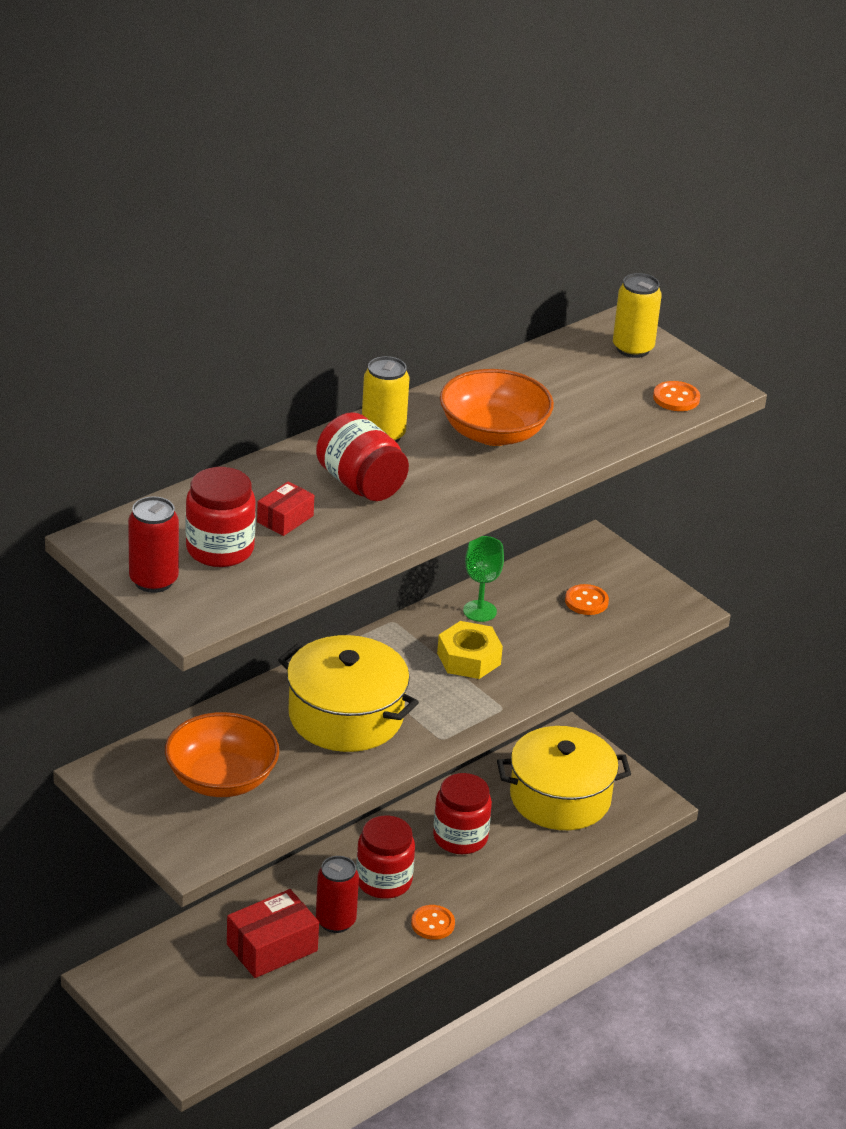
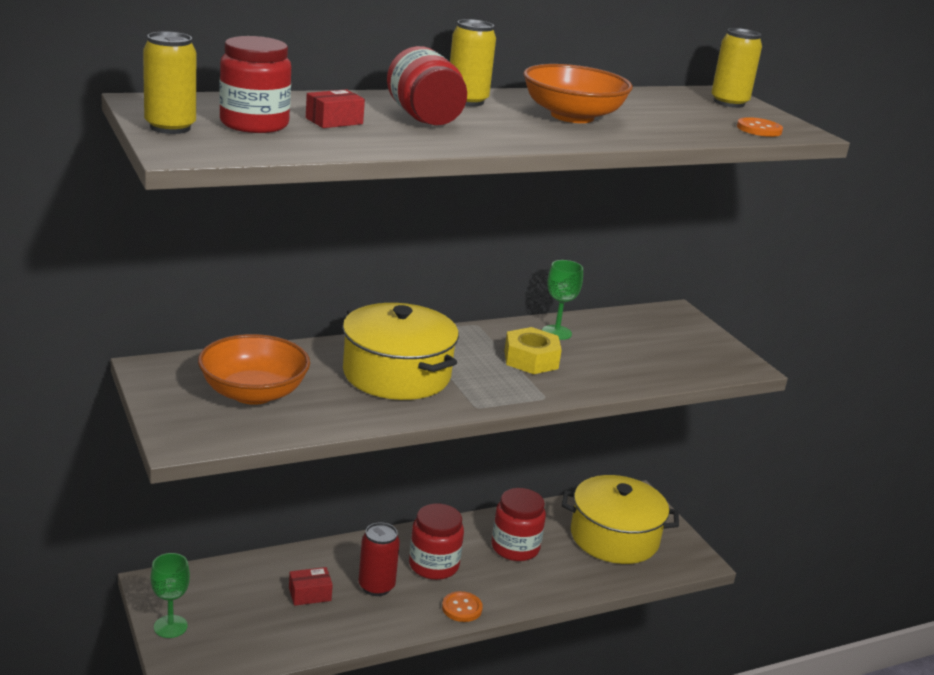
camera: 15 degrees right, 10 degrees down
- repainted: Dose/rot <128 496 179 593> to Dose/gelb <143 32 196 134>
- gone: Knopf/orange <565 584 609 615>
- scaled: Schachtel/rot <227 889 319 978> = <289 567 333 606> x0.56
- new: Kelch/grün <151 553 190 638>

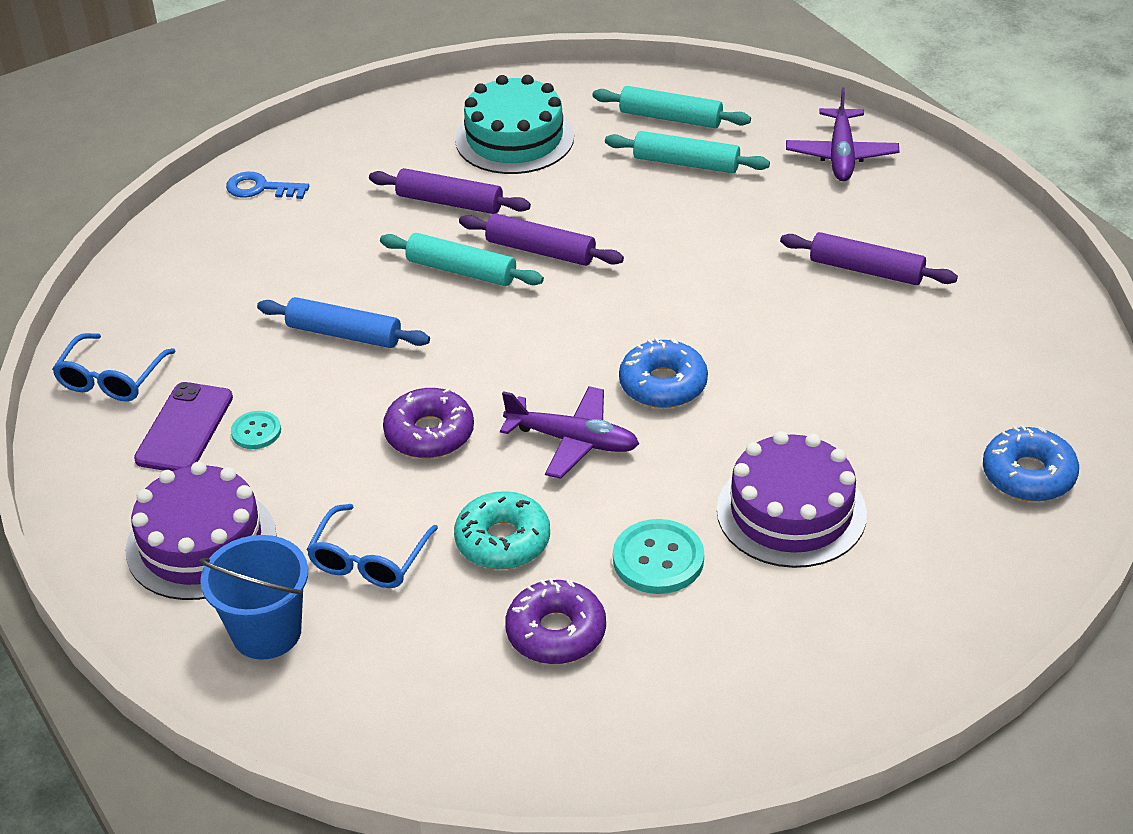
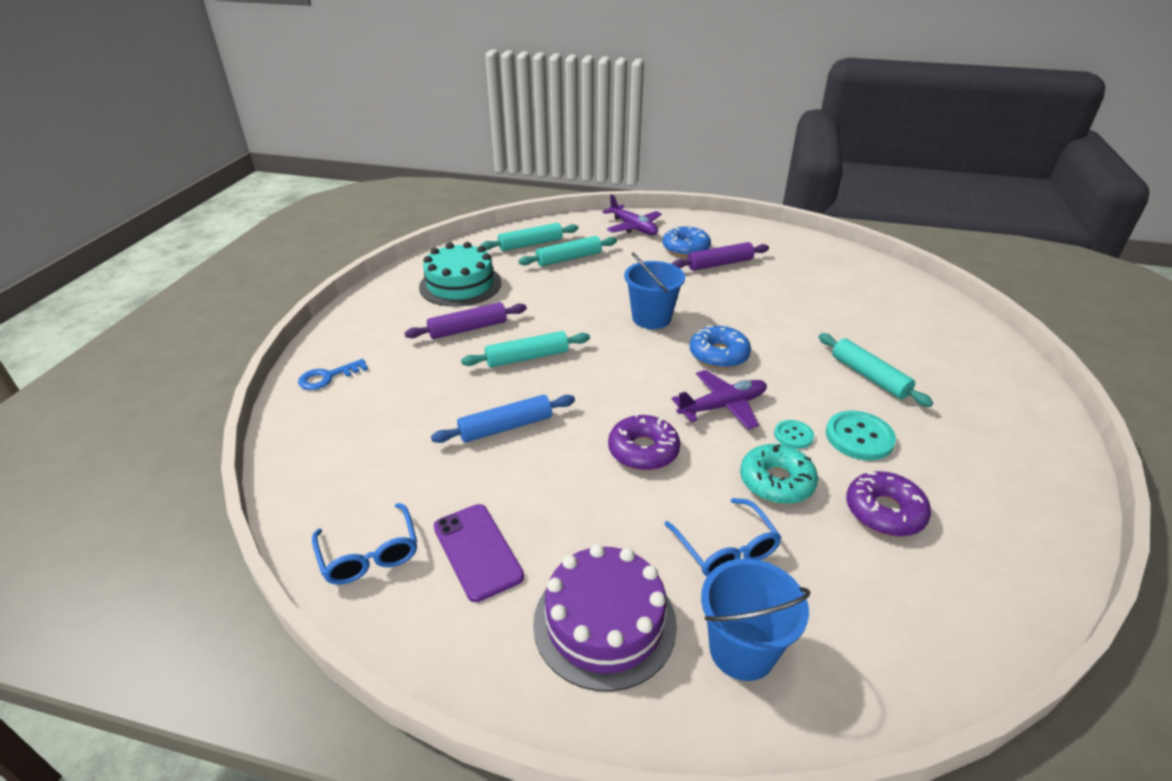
camera: 45 degrees left, 5 degrees down
- gone: Nudelholz/lila <459 214 624 266>
- shifted: Knopf/türkis <231 411 281 449> to <774 420 814 449>
- shifted: Donut/blau <983 425 1079 502> to <663 226 711 257>
- swapped: Kuchen/lila <717 431 867 568> to Nudelholz/türkis <819 333 933 407>
- new: Eimer/blau <624 252 685 329>

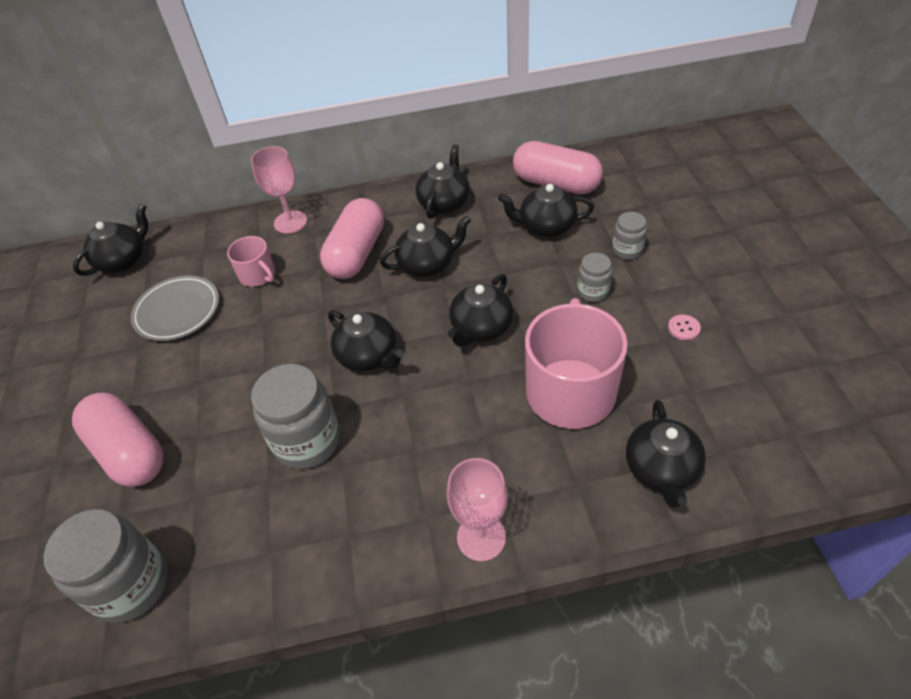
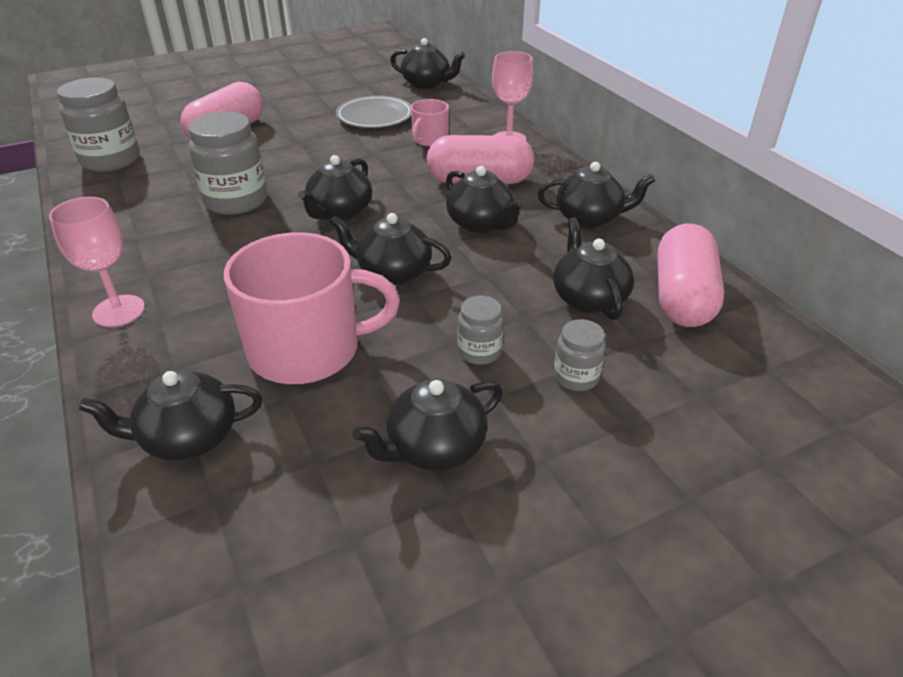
camera: 70 degrees right, 10 degrees down
- swapped: Knopf/rosa <668 314 701 340> to Teekanne/schwarz <353 378 503 471>

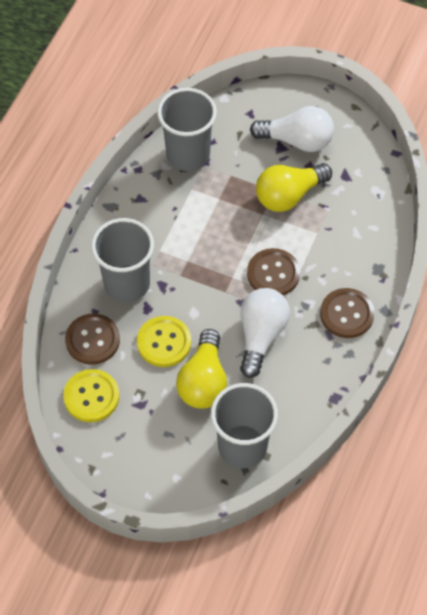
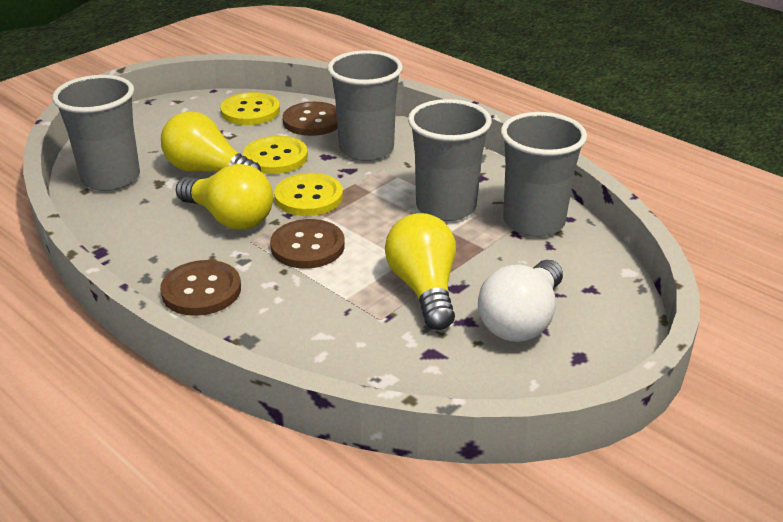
camera: 110 degrees right, 25 degrees down
- repainted: Glühbirne/weiß <240 288 290 378> to Glühbirne/gelb <176 164 273 230>
- new: Becher/grau <408 99 492 221>
- new: Knopf/gelb <274 173 343 216>

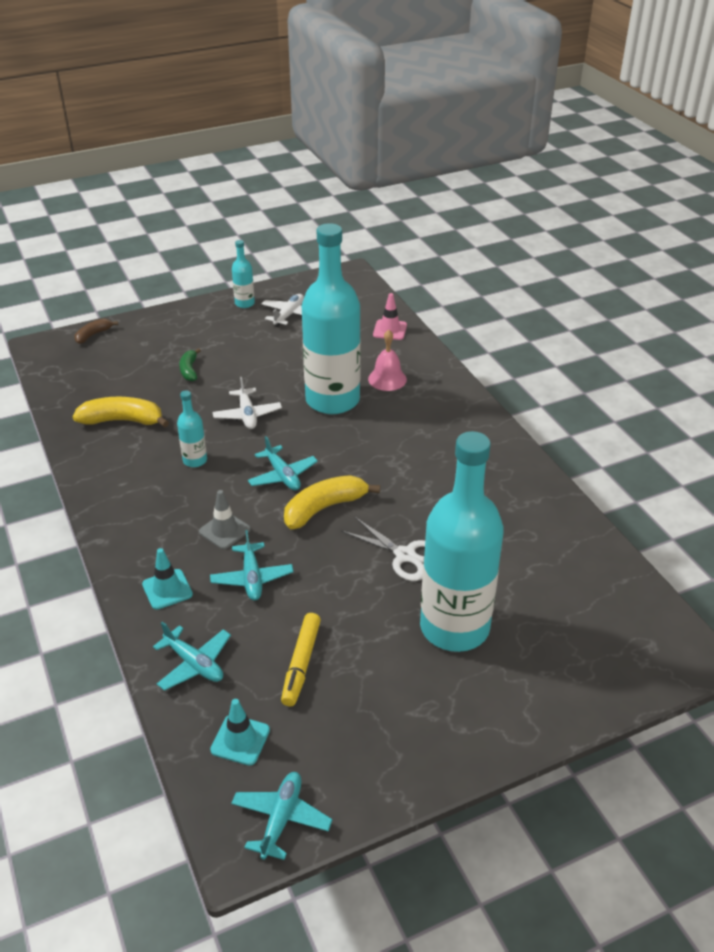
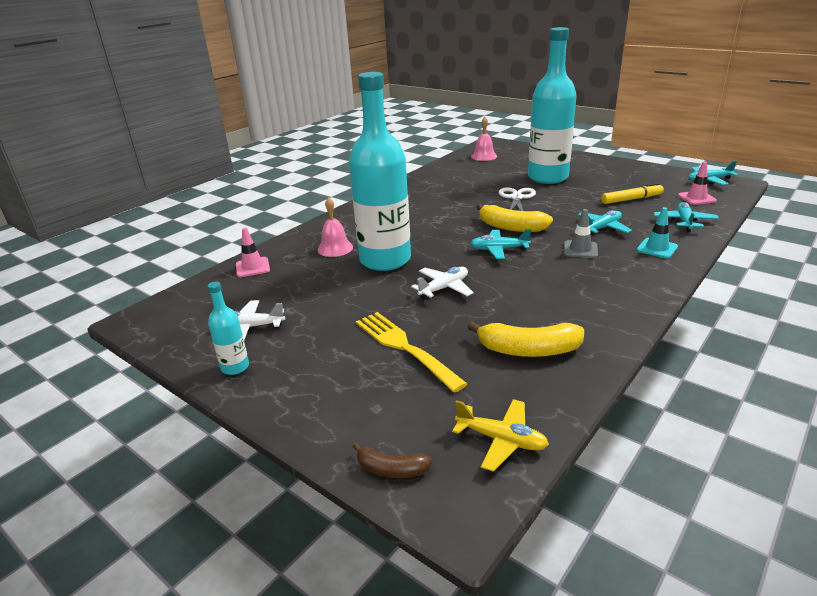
camera: 115 degrees left, 10 degrees down
- swapped: Banane/grün <179 348 201 381> to Gabel/gelb <356 312 467 393>
- gone: Flasche/türkis <177 390 207 467>
- rotated: Banane/gelb <72 397 169 427> = <467 321 584 357> 60 degrees counterclockwise
- rotated: Flugzeug/türkis <248 436 318 490> = <470 229 531 259> 120 degrees counterclockwise
- repainted: Leitkegel/türkis <210 699 270 765> to Leitkegel/rosa <678 162 717 205>
- new: Glocke/rosa <471 117 497 161>
- new: Flugzeug/gelb <452 399 549 472>

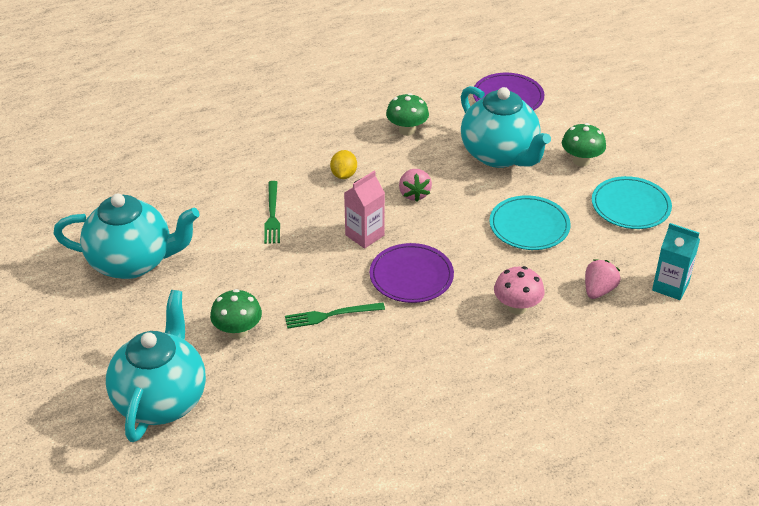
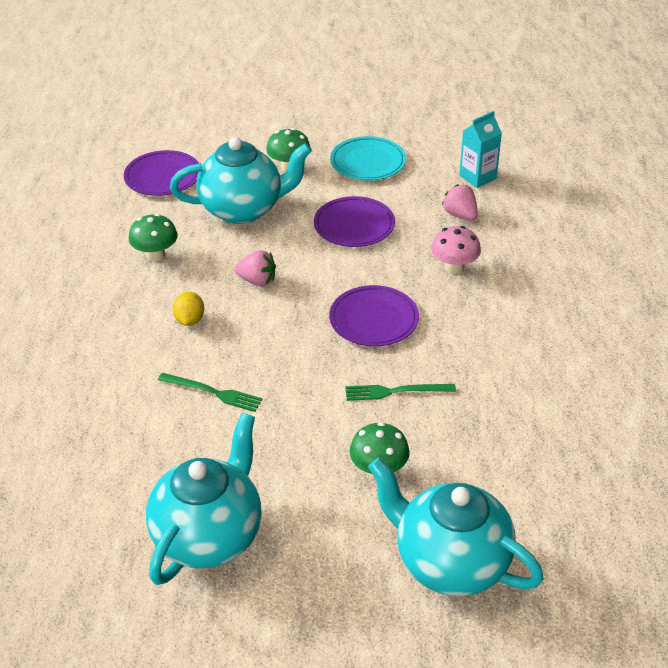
camera: 65 degrees left, 0 degrees up
- rotated: Zitrone/gelb <330 150 357 179> = <173 292 204 326> 60 degrees clockwise
- gone: Getränkekarton/rosa <344 171 385 249>
- repainted: Teller/türkis <489 195 571 250> to Teller/lila <314 196 395 247>
- rotated: Gabel/grün <285 302 385 329> = <345 384 456 401> 75 degrees clockwise

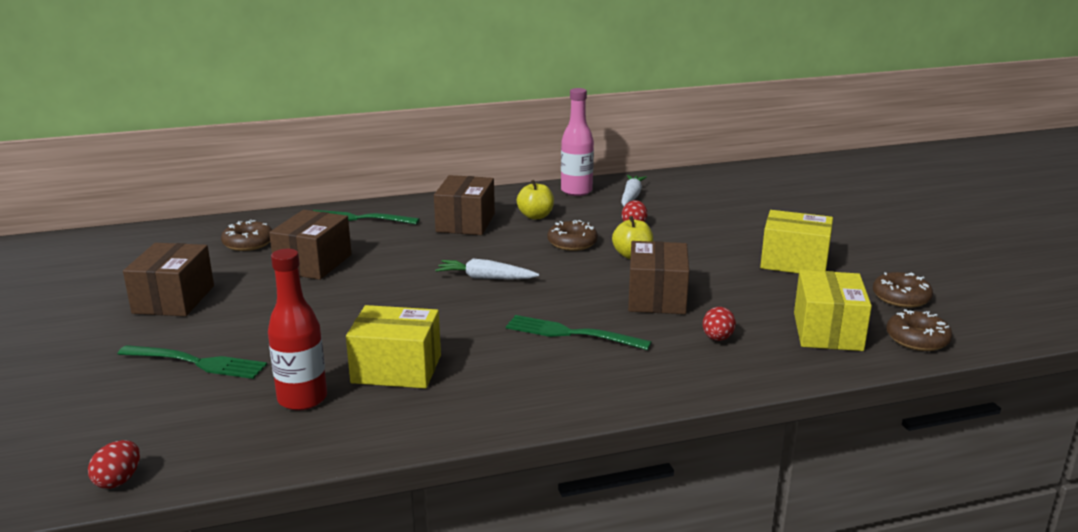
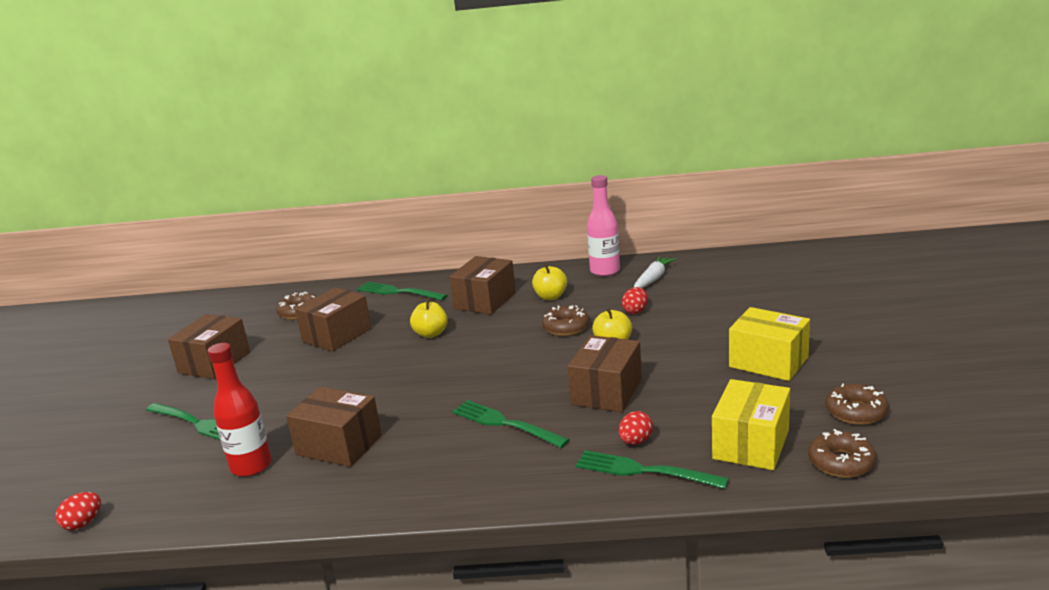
camera: 20 degrees right, 0 degrees up
- gone: Karotte/weiß <435 259 539 279>
- repainted: Schachtel/gelb <346 305 441 389> to Schachtel/braun <286 387 382 467>
- new: Apfel/gelb <410 299 448 338>
- new: Gabel/grün <576 450 729 489>

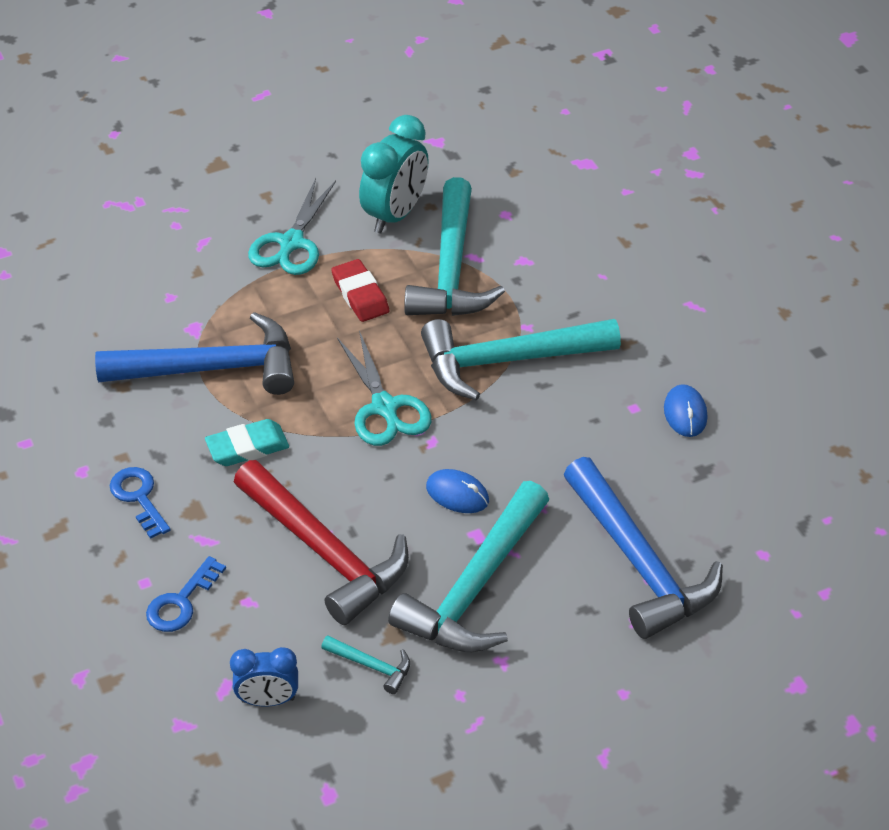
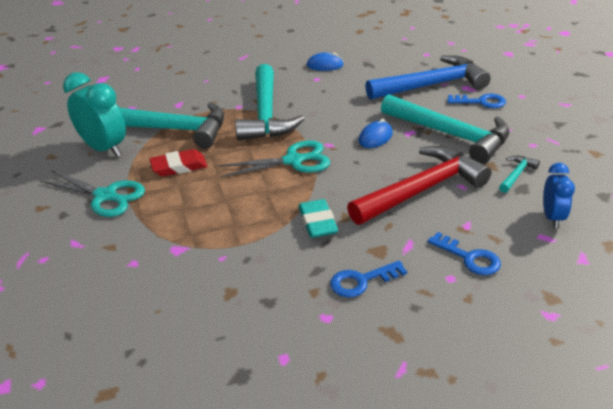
camera: 80 degrees left, 10 degrees down
- gone: Hammer/blau <95 312 294 395>
- new: Schlüssel/blau <447 94 506 108>

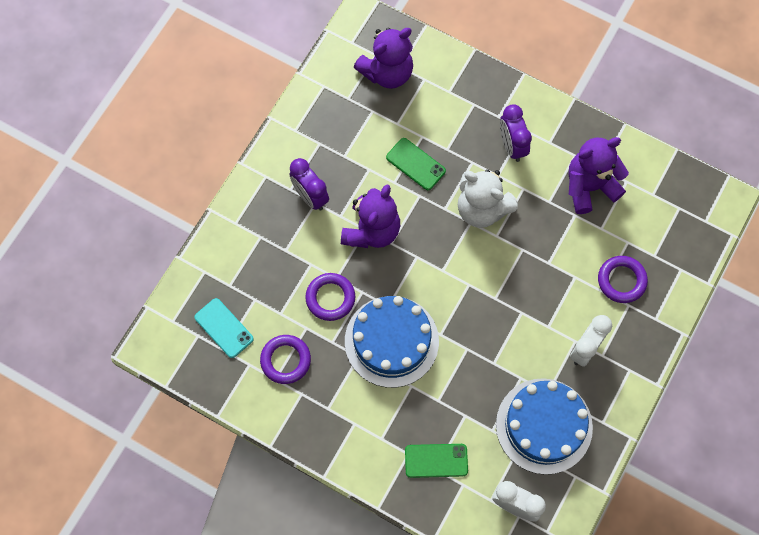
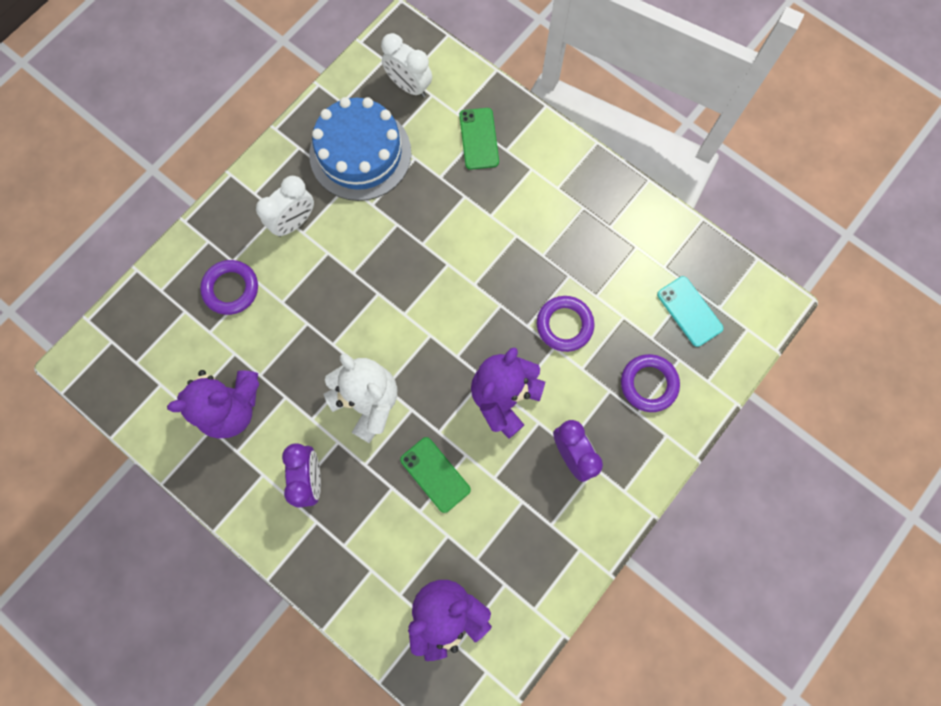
camera: 170 degrees left, 5 degrees up
- gone: Kuchen/blau <345 296 439 388>
- shifted: Ring/lila <260 335 311 384> to <621 354 680 412>
- rotated: Handy/grün <405 444 468 478> = <459 108 499 170> 75 degrees clockwise

